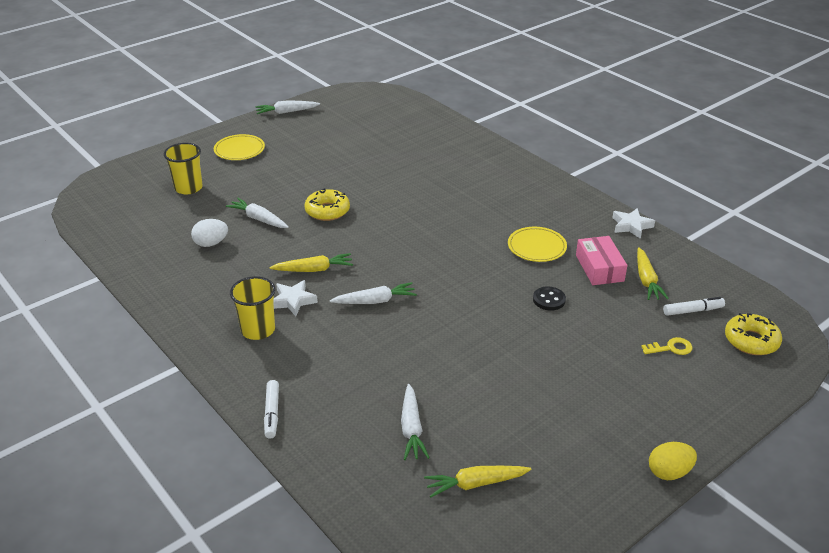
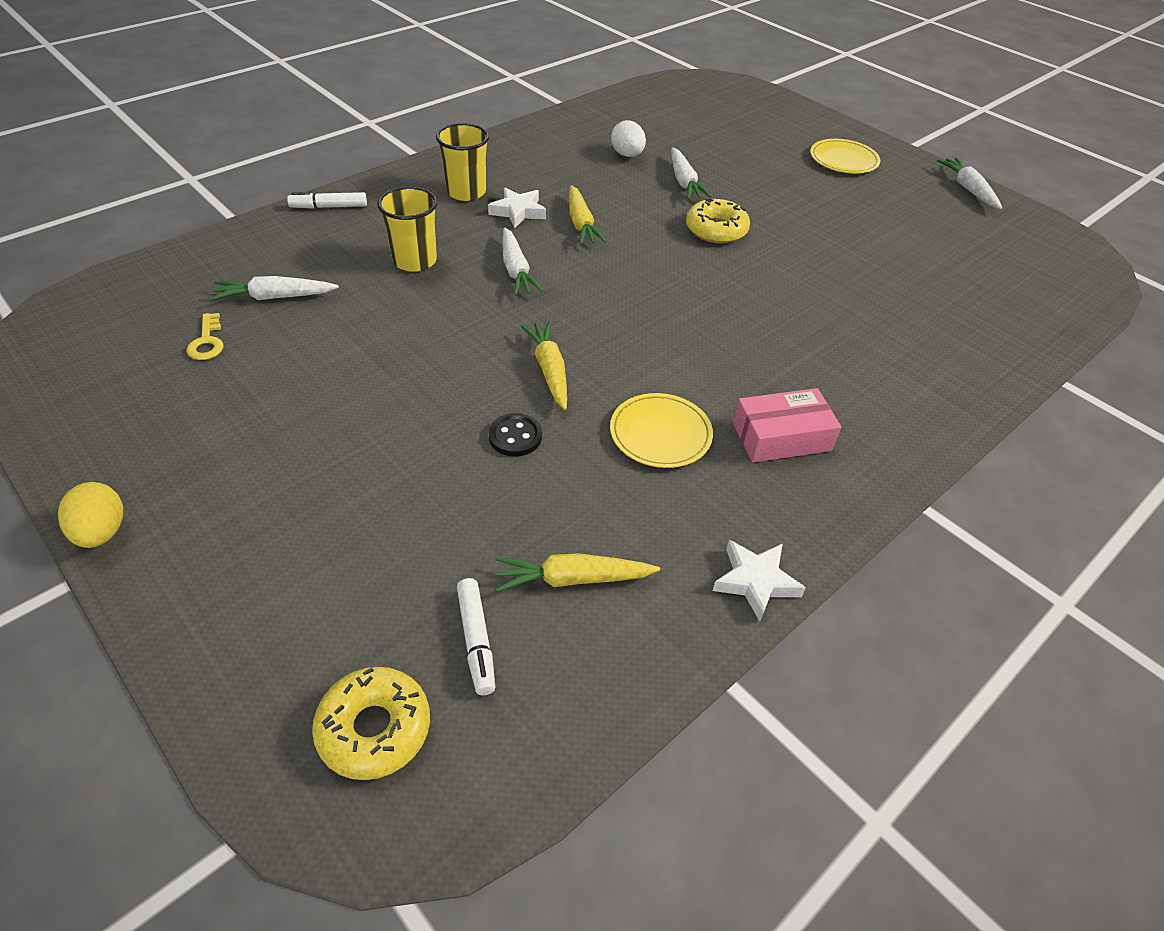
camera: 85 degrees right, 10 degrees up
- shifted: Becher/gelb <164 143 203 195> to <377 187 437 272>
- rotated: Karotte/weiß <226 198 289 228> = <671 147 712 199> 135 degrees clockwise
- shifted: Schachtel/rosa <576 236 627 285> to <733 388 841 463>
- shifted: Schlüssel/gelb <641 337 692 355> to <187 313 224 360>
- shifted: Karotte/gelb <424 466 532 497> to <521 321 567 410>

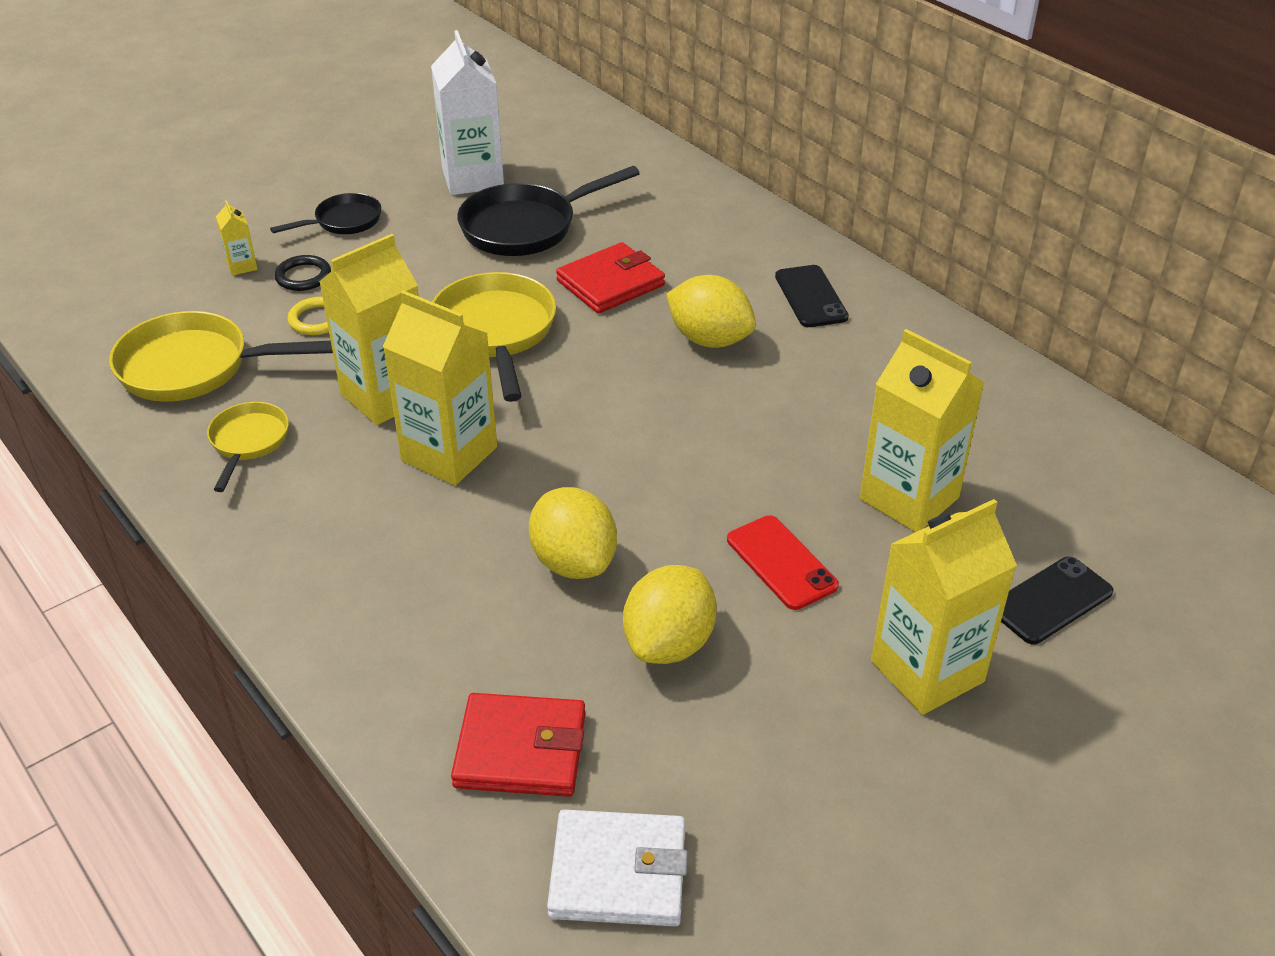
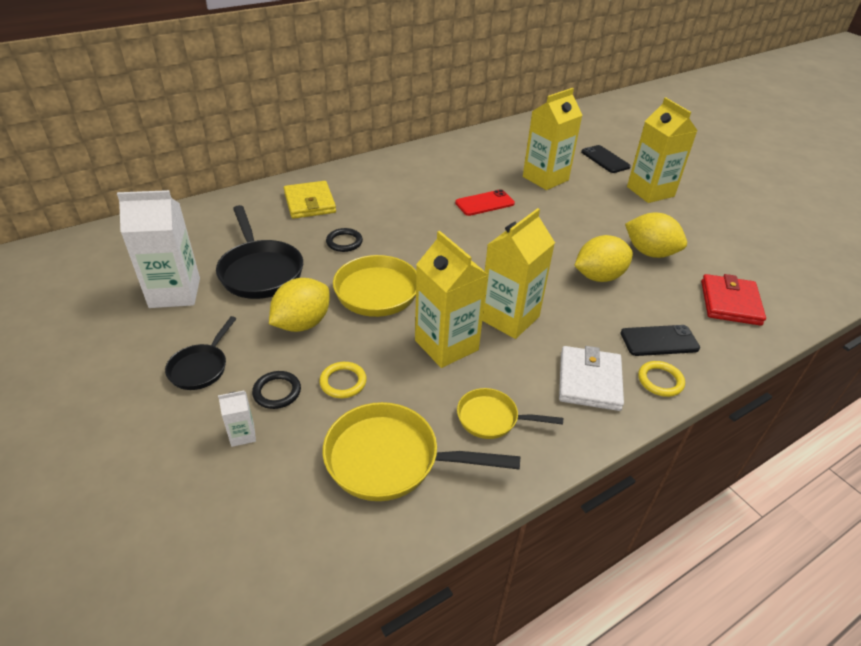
camera: 85 degrees left, 0 degrees up
- rotated: Pfanne/schwarz <270 193 381 234> = <165 316 237 390> 135 degrees counterclockwise
- repainted: Getränkekarton/gelb <216 200 258 276> to Getränkekarton/weiß <218 391 256 447>
- swapped: Geldbörse/rot <556 242 665 313> to Ring/schwarz <326 228 363 252>
- shifted: Handy/schwarz <775 265 849 327> to <620 325 700 356>
- shifted: Zitrone/gelb <666 275 756 348> to <269 278 330 332>
- rotated: Pfanne/gelb <109 311 333 402> = <323 402 520 501> 90 degrees clockwise
- shifted: Handy/rot <727 515 839 610> to <455 189 515 216>
- shifted: Geldbörse/weiß <547 809 688 926> to <559 346 624 411>
- new: Geldbörse/gelb <284 181 336 219>
- new: Ring/gelb <638 361 685 397>

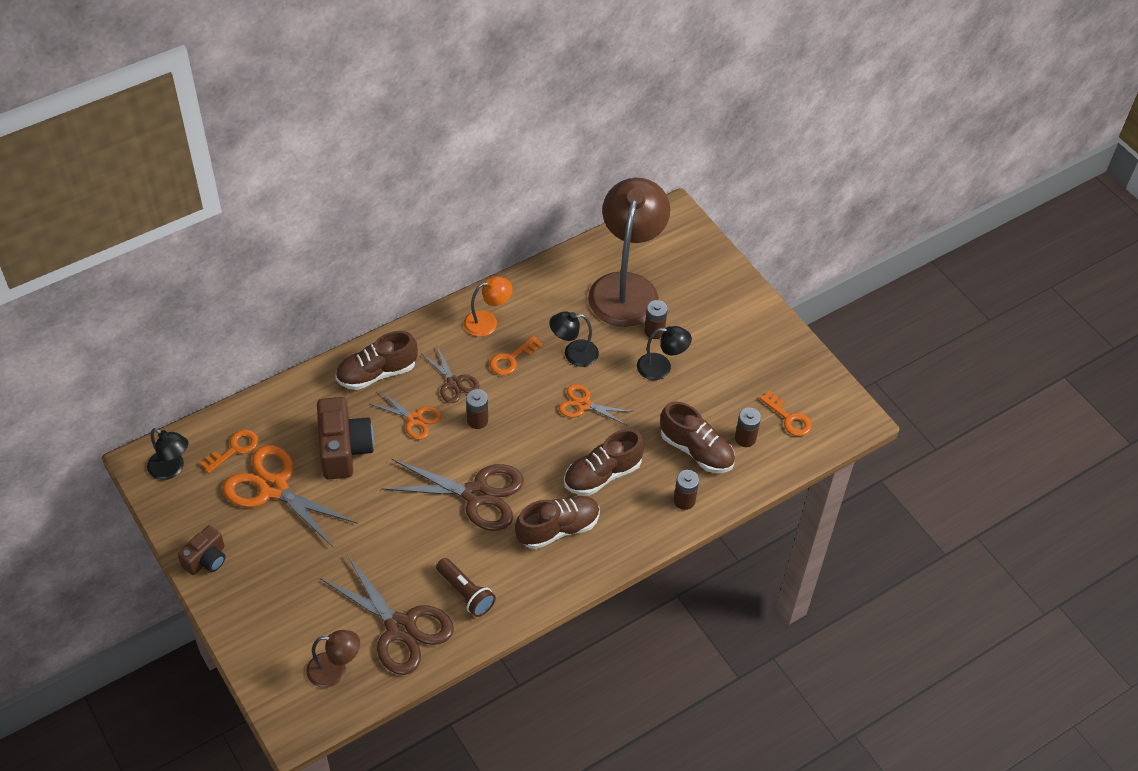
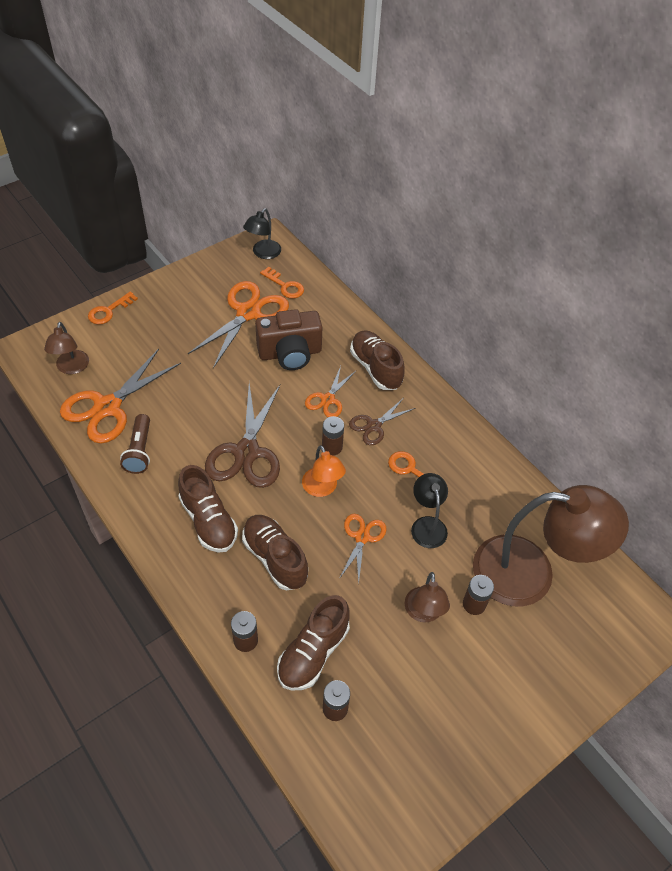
camera: 85 degrees right, 0 degrees up
- shifted: Lampe/orange <463 276 513 337> to <302 445 346 497>
- repainted: Lampe/schwarz <637 326 692 380> to Lampe/braun <405 572 450 622>
- shifted: Schlüssel/orange <760 391 812 436> to <88 292 138 325>
- gone: Kamera/braun <178 525 225 575>
- repainted: Schere/braun <320 554 454 675> to Schere/orange <60 349 181 444>
- rotated: Taschenlampe/braun <436 558 496 617> = <120 414 150 474> 45 degrees counterclockwise

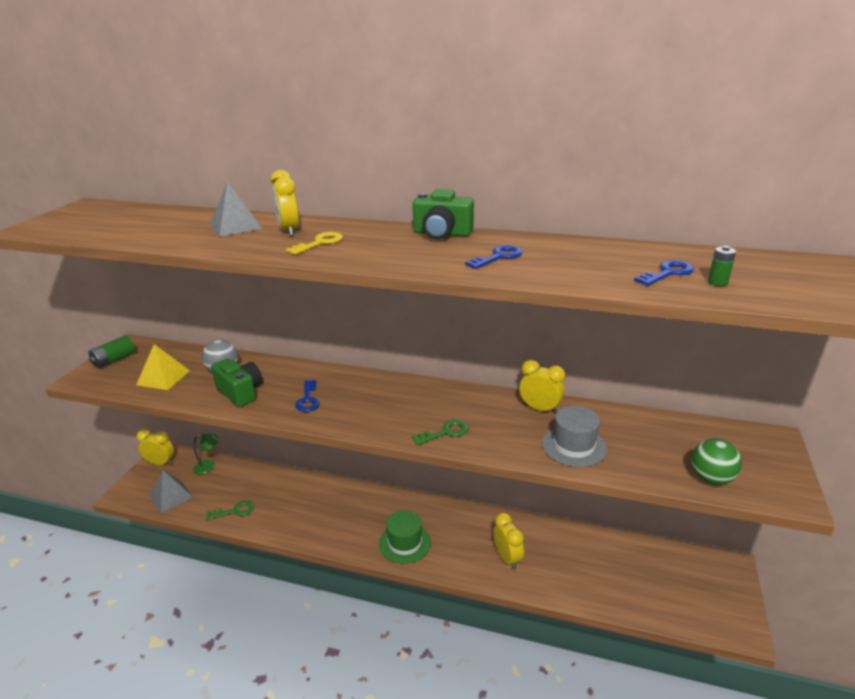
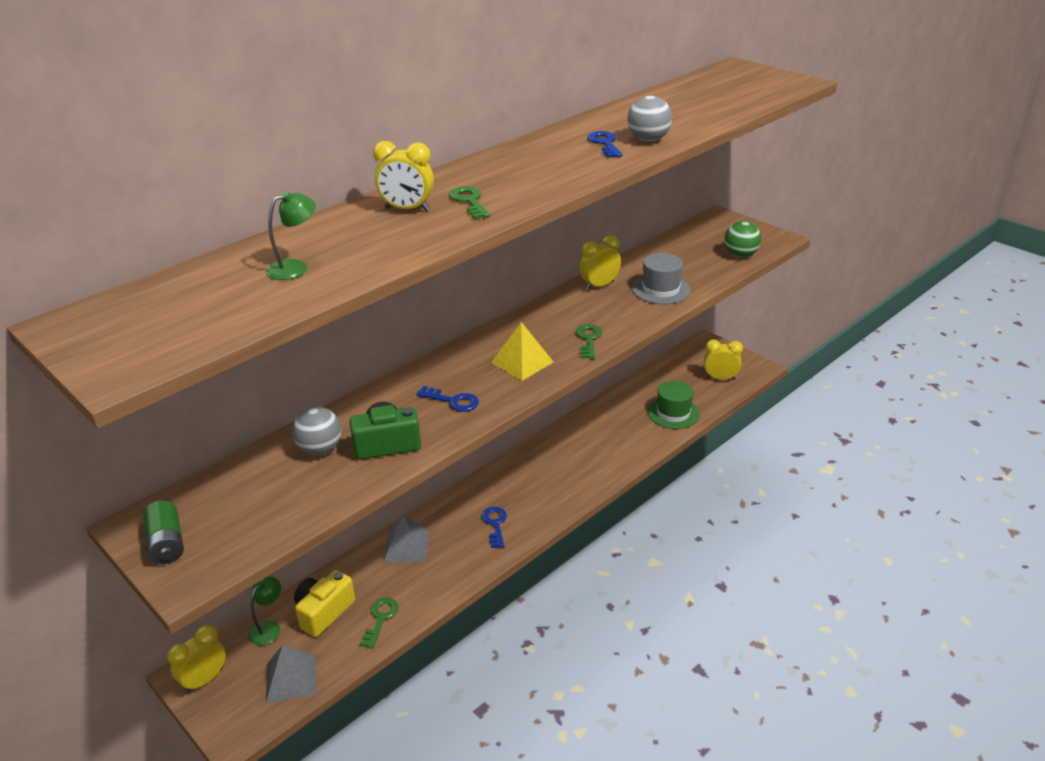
camera: 60 degrees left, 5 degrees up
- shifted: Pyramide/grau <210 181 262 237> to <383 514 429 562>
- gone: Kamera/grün <413 189 474 240>
- repainted: Schlüssel/gelb <286 232 343 255> to Schlüssel/grün <449 186 490 219>
- gone: Batterie/grün <708 246 736 287>
- shifted: Schlüssel/blau <634 260 694 286> to <482 507 507 548>
- shifted: Pyramide/gelb <136 344 190 390> to <491 322 553 381>
- shifted: Hut/grün <379 510 431 564> to <648 381 700 429>
- shifted: Wecker/gelb <493 513 524 570> to <704 339 743 380>
- new: Ball/grau <627 95 672 142>
- new: Lampe/grün <266 191 316 280>
- new: Kamera/gelb <294 570 355 637>

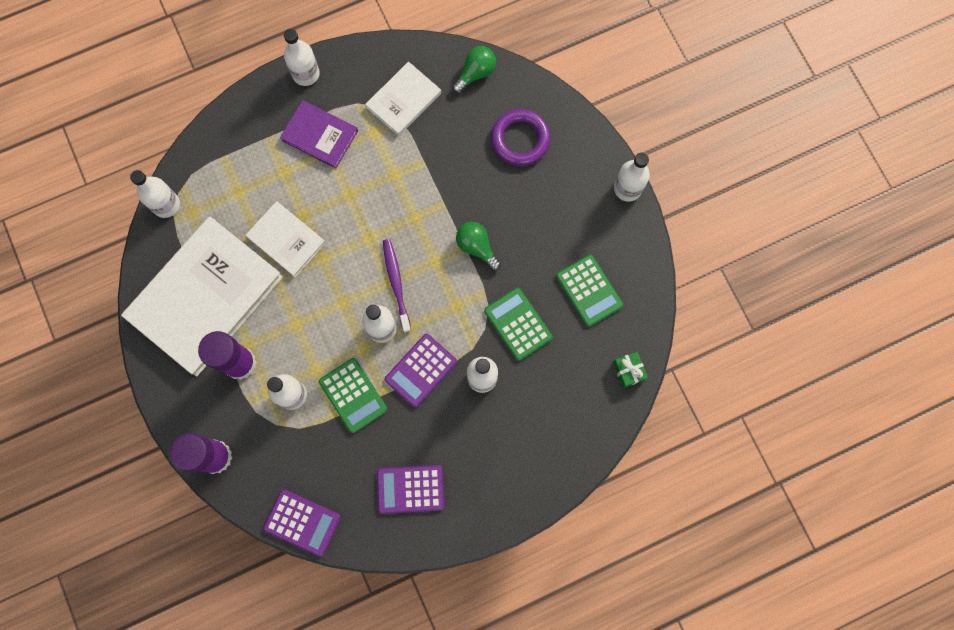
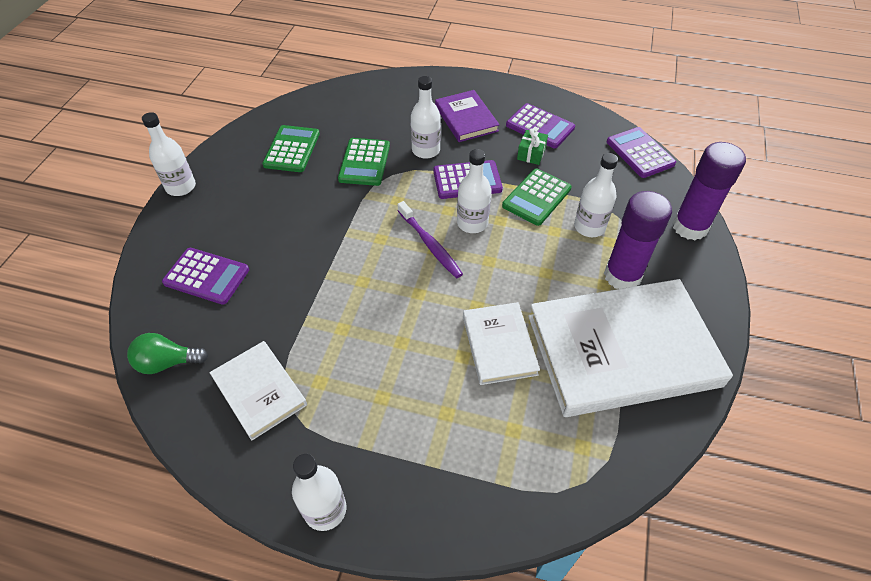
camera: 140 degrees left, 25 degrees down
- rotated: Buch/weiß <365 62 441 136> = <210 341 307 441> 60 degrees clockwise
- shifted: Buch/lila <280 100 358 168> to <435 90 500 142>
- swapped: Ring/lila <491 109 550 166> to Taschenrechner/lila <162 248 249 305>
- gone: Flasche/weiß <130 170 180 218>
- gone: Glühbirne/grün <456 222 501 271>
- rotated: Zahnbürste/lila <383 239 411 333> = <397 201 463 278> 60 degrees counterclockwise
- shifted: Geschenk/grün <613 352 648 388> to <517 129 548 165>
- rotated: Taschenrechner/grün <319 358 387 433> = <502 168 572 226> 150 degrees counterclockwise

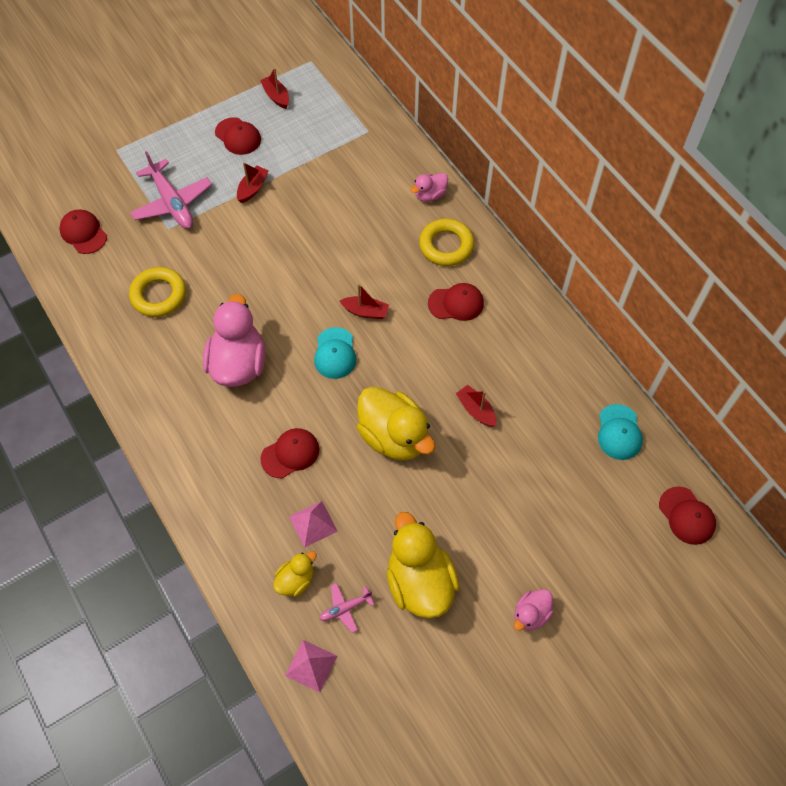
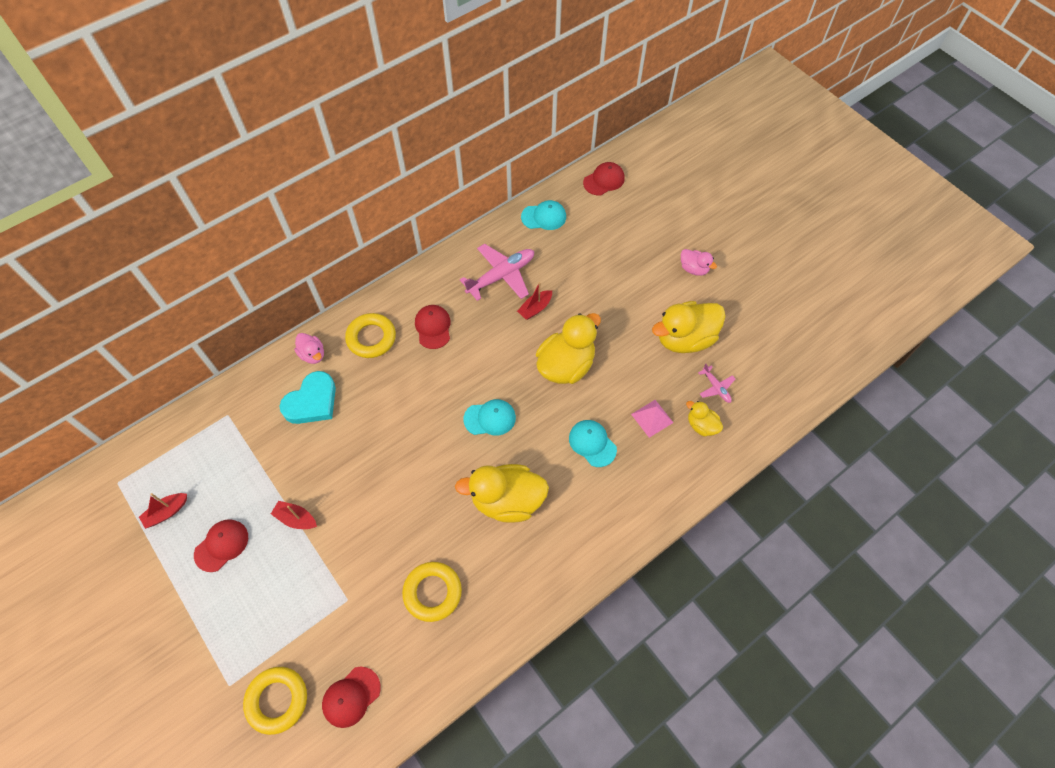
camera: 95 degrees left, 0 degrees up
- shifted: Flugzeug/rosa <130 151 212 229> to <460 244 534 301>
- gone: Boot/rot <340 284 389 319>
- repainted: Ente/rosa <203 294 265 387> to Ente/gelb <455 464 549 523>
- repainted: Kappe/rot <260 428 319 478> to Kappe/türkis <569 420 617 467>
- gone: Pyramide/rosa <285 640 338 693>
- new: Herz/türkis <280 371 336 424>
- new: Ring/gelb <243 667 307 735>

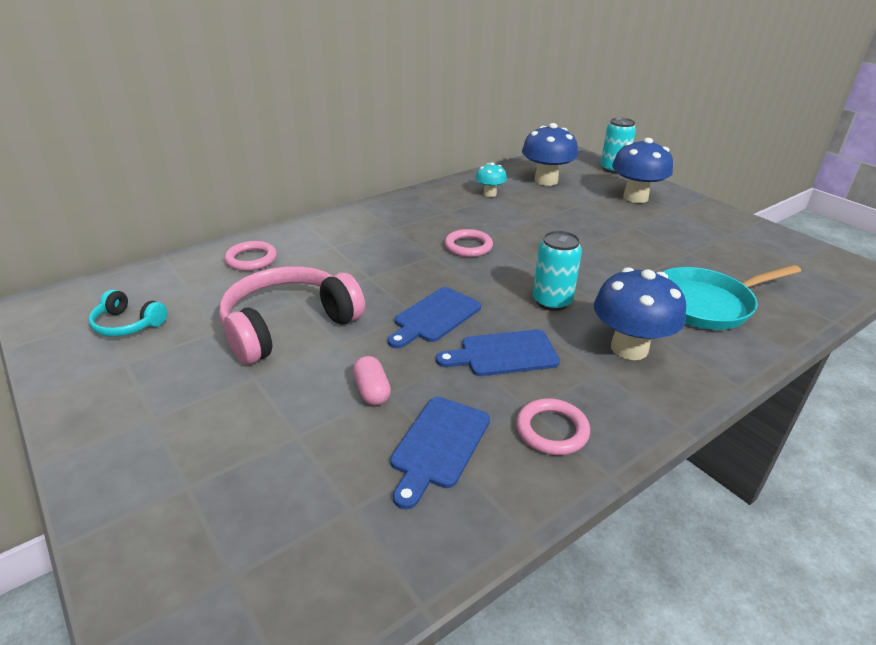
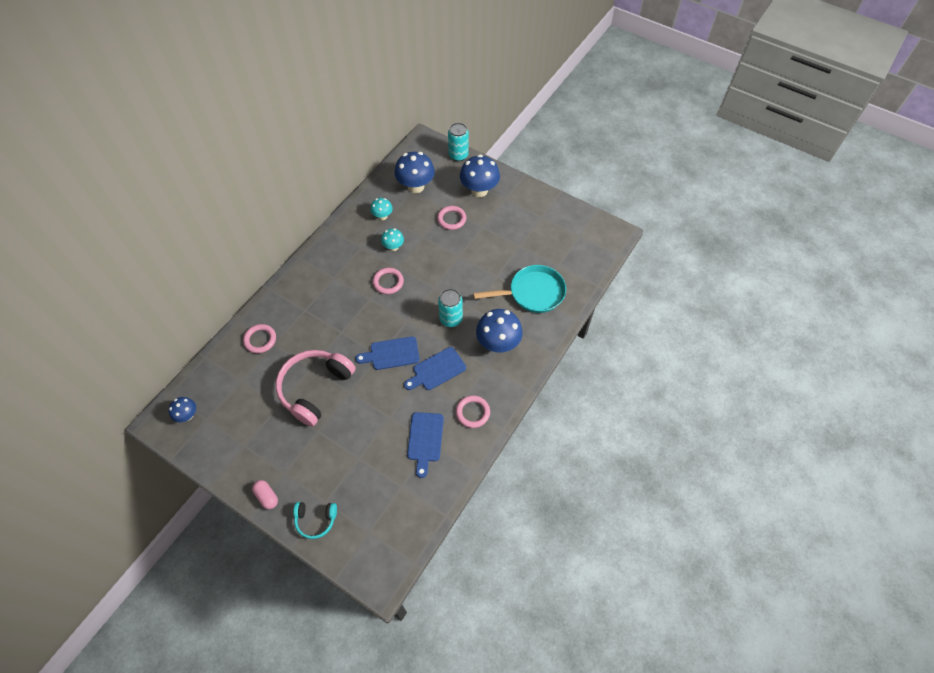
camera: 20 degrees left, 25 degrees up
- rotated: Pfanne/türkis <663 265 801 330> = <473 265 566 313> 150 degrees counterclockwise
- rotated: Schneidebrett/blau <388 287 481 348> = <355 336 420 370> 60 degrees clockwise
- shifted: Kopfhörer/türkis <89 289 167 337> to <293 502 337 539>
- shifted: Kapsel/rosa <353 356 391 406> to <252 480 278 509>
- new: Ring/rosa <437 206 466 230>
- new: Pilz/türkis <381 228 404 251>
- new: Pilz/blau <168 397 196 422>

